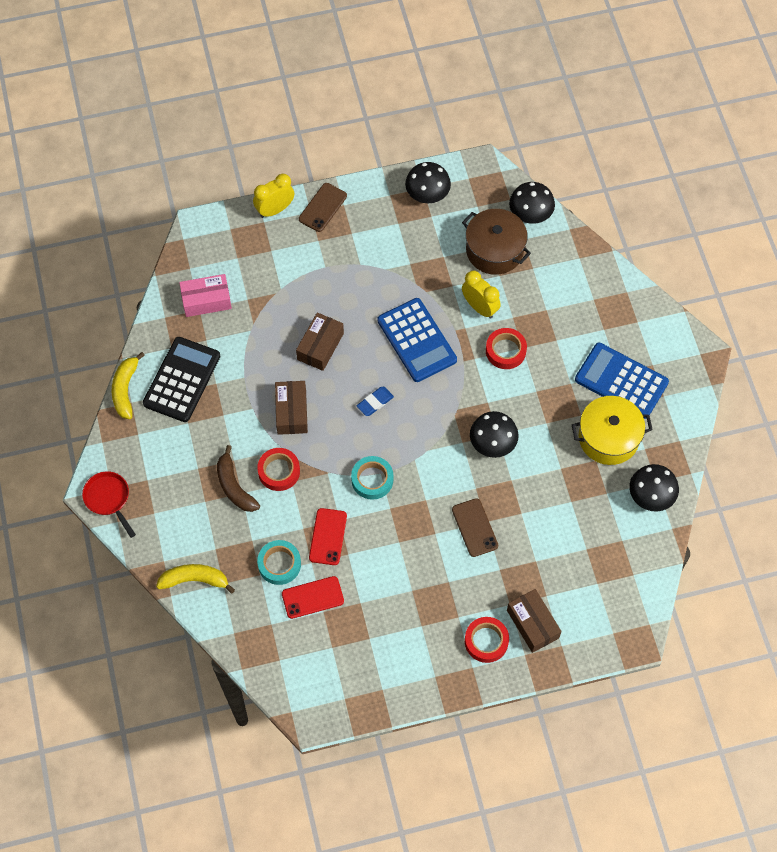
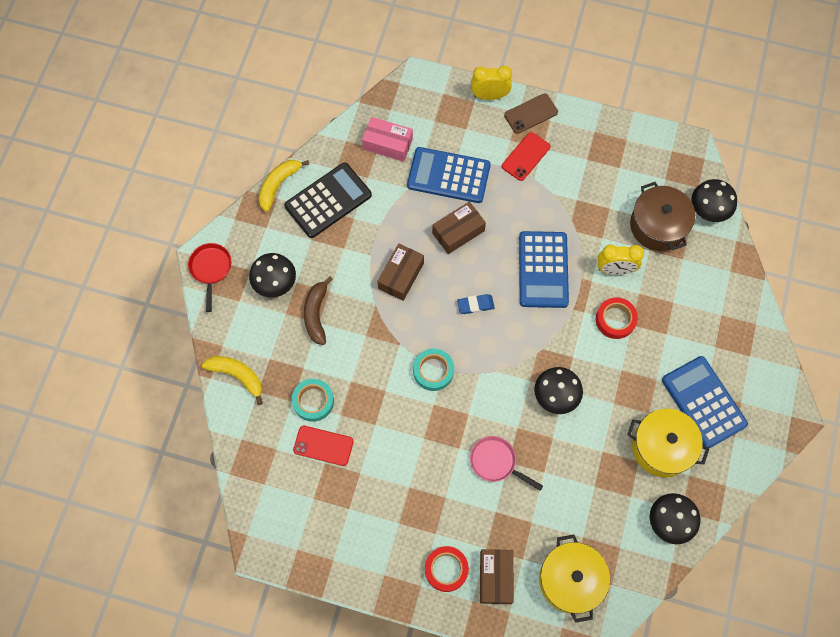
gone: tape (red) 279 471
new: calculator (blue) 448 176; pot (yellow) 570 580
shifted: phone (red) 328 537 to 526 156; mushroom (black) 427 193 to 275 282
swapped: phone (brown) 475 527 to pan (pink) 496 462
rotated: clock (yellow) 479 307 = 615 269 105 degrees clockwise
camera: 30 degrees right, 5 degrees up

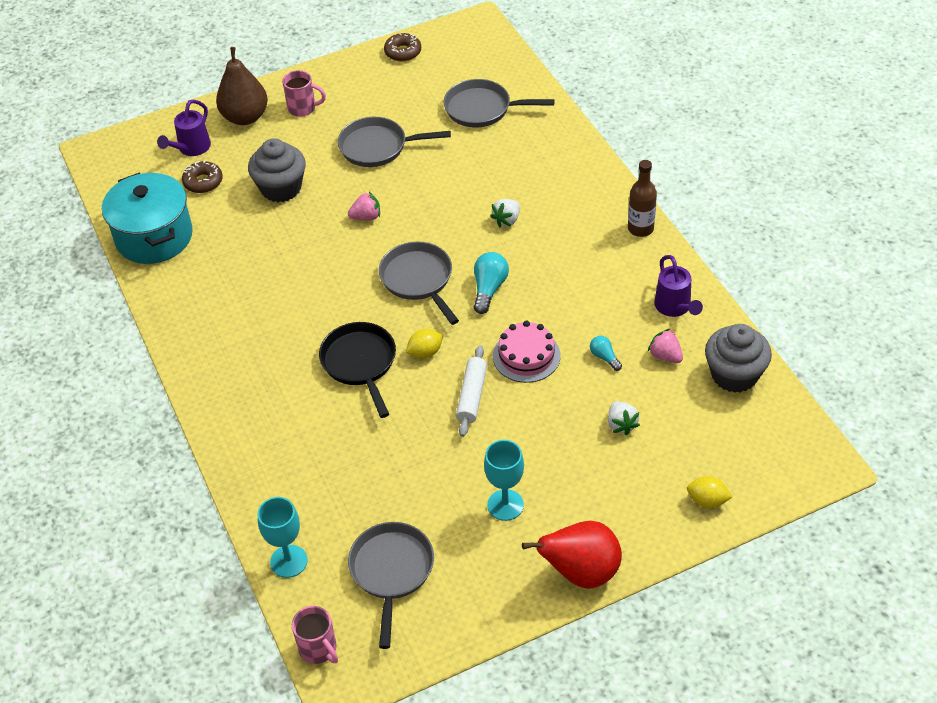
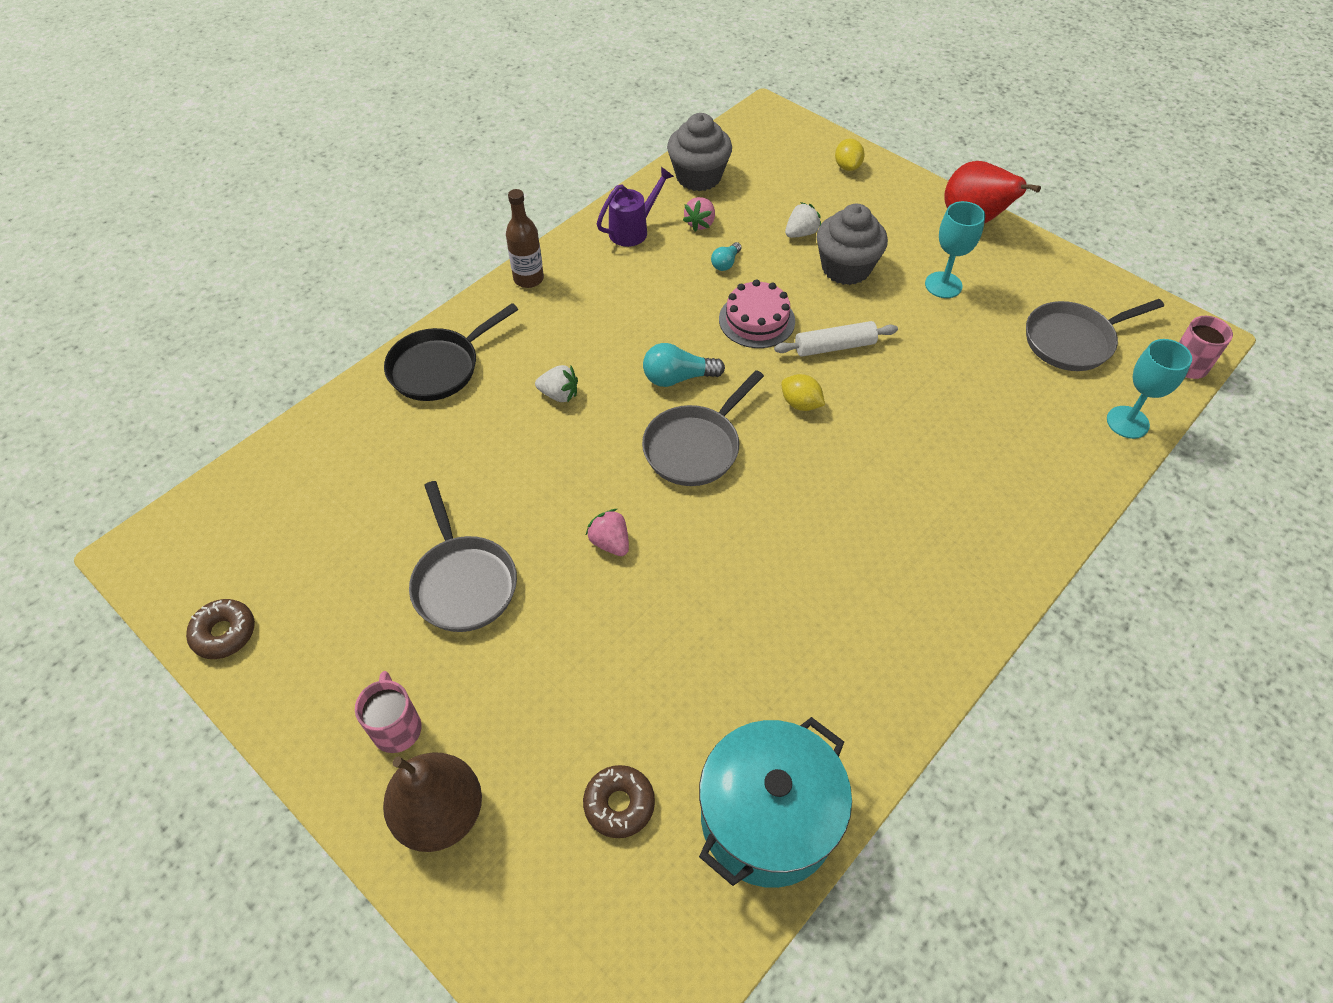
gone: watering can (purple) 191 148; pan (grey) 482 109
shifted: cupcake (grey) 281 188 to 846 268; pan (black) 360 363 to 439 367
camera: 115 degrees left, 5 degrees up

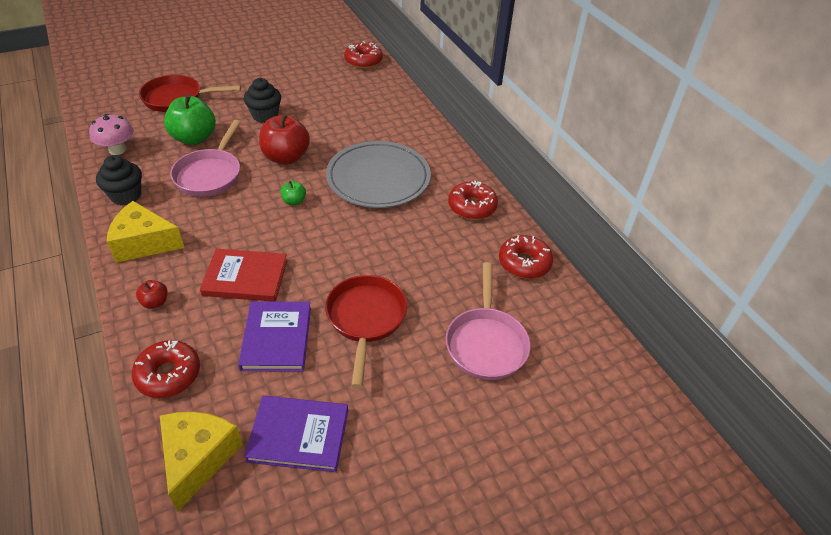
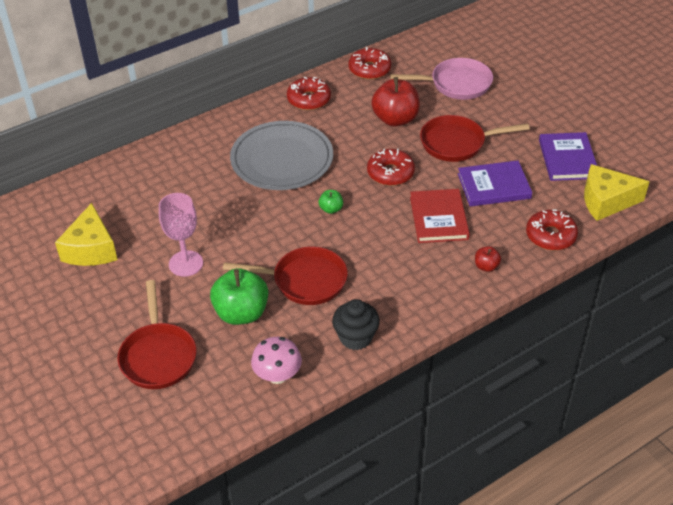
shifted: cheese (yellow) 144 243 to 91 249; apple (red) 286 157 to 395 119; donut (red) 363 61 to 390 173
swapped: cupcake (black) 265 115 to goblet (pink) 186 263
repainted: pan (pink) 210 174 to pan (red) 304 281
camera: 95 degrees left, 0 degrees up

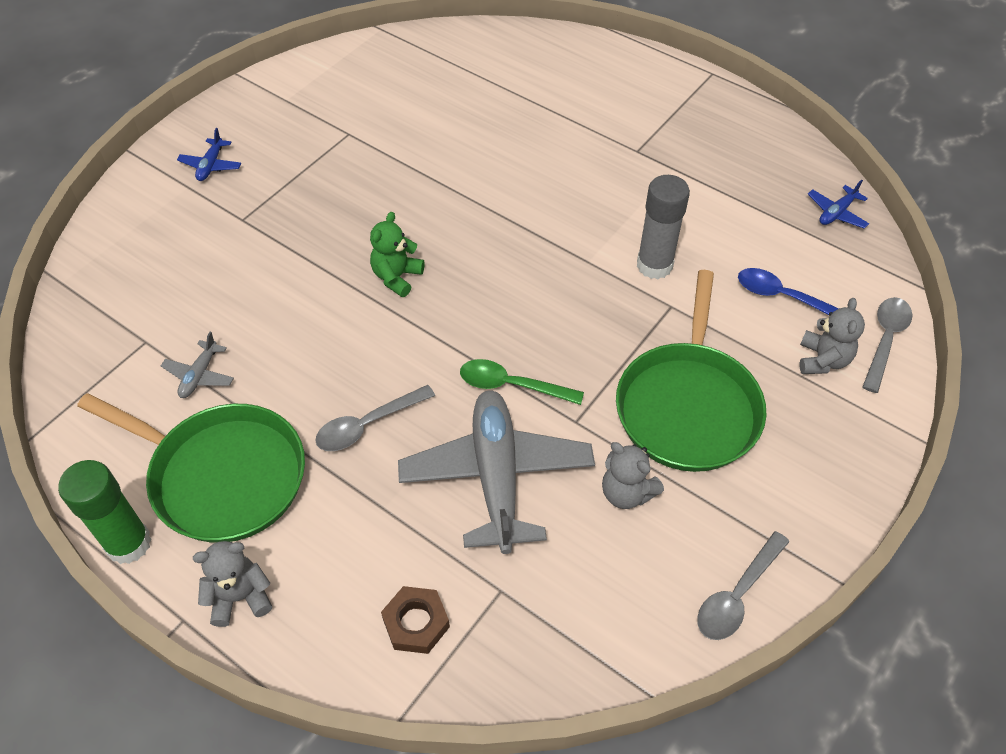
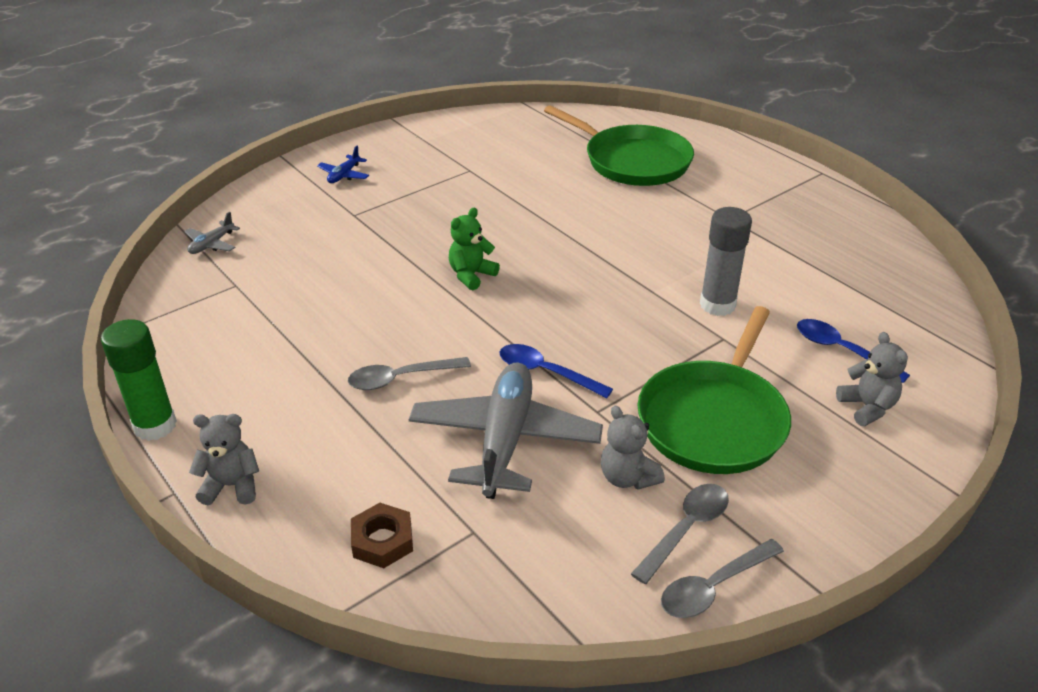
gone: plane (blue) 836 213
shifted: pan (green) 222 476 to 633 161; plane (grey) 199 375 to 211 244; spoon (grey) 885 340 to 686 529
repainted: spoon (green) 512 385 to spoon (blue) 546 372
rotated: teddy bear (grey) 822 360 = 867 407 45 degrees counterclockwise
camera: 15 degrees right, 15 degrees down

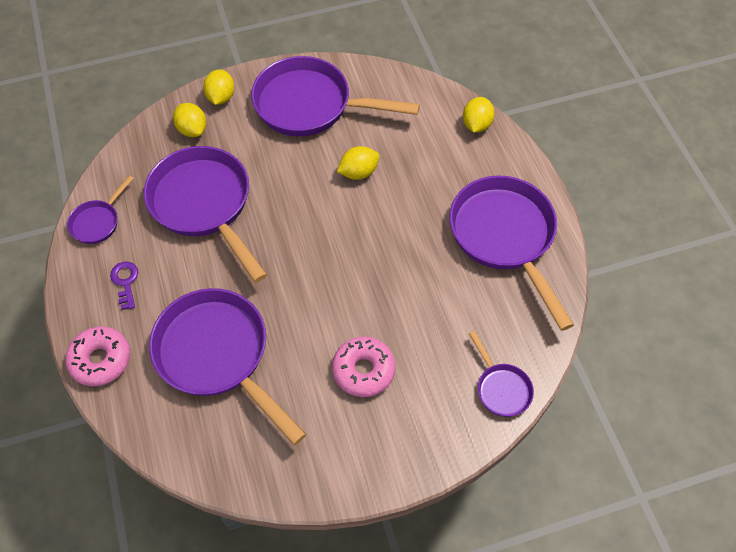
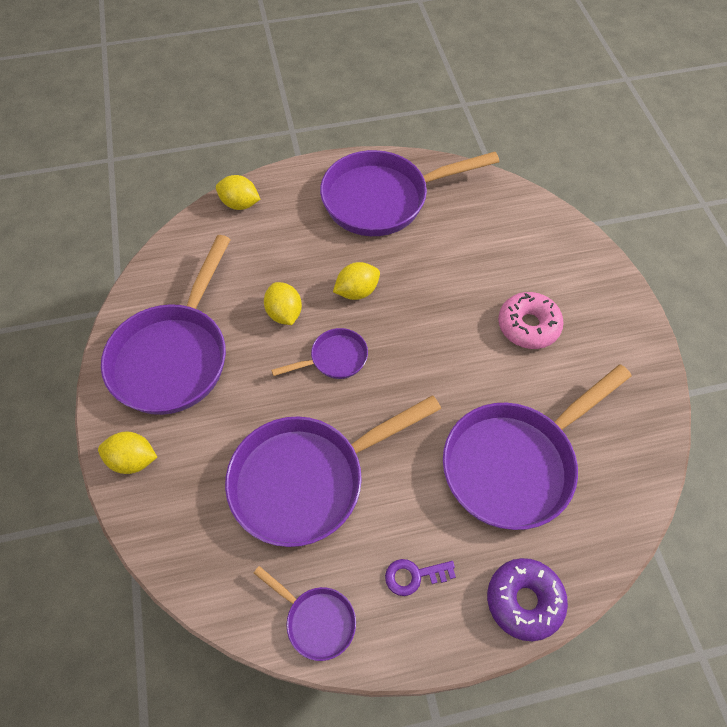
shifted: lemon (yellow) 192 130 to 357 291; pan (purple) 501 388 to 334 358
repainted: donut (pink) 101 360 to donut (purple) 524 601
camera: 85 degrees left, 0 degrees up

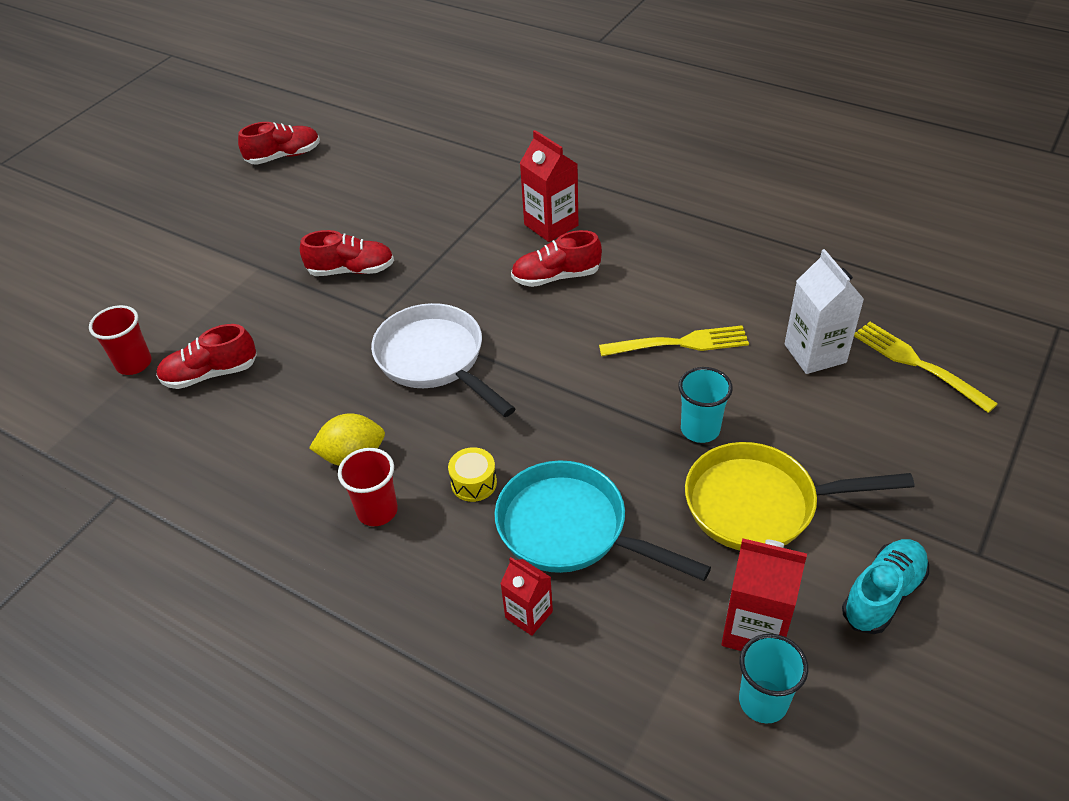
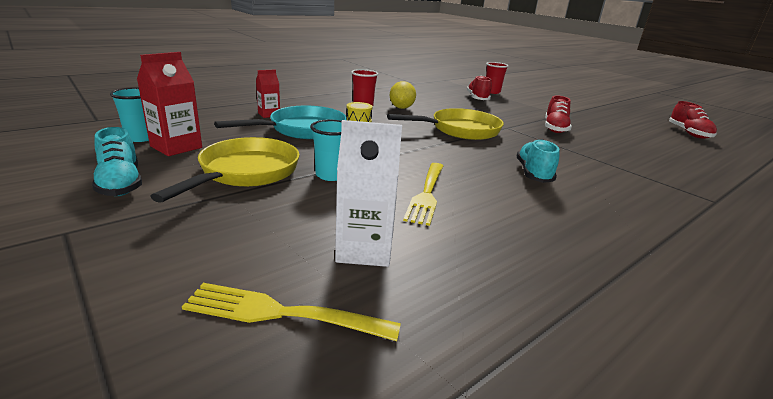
gone: carton (red) 551 225
repainted: pan (white) 435 360 to pan (yellow) 460 130; shoe (red) 556 277 to shoe (turquoise) 533 174
rotated: fork (yellow) 918 364 = 284 313 150 degrees counterclockwise
camera: 105 degrees right, 20 degrees down

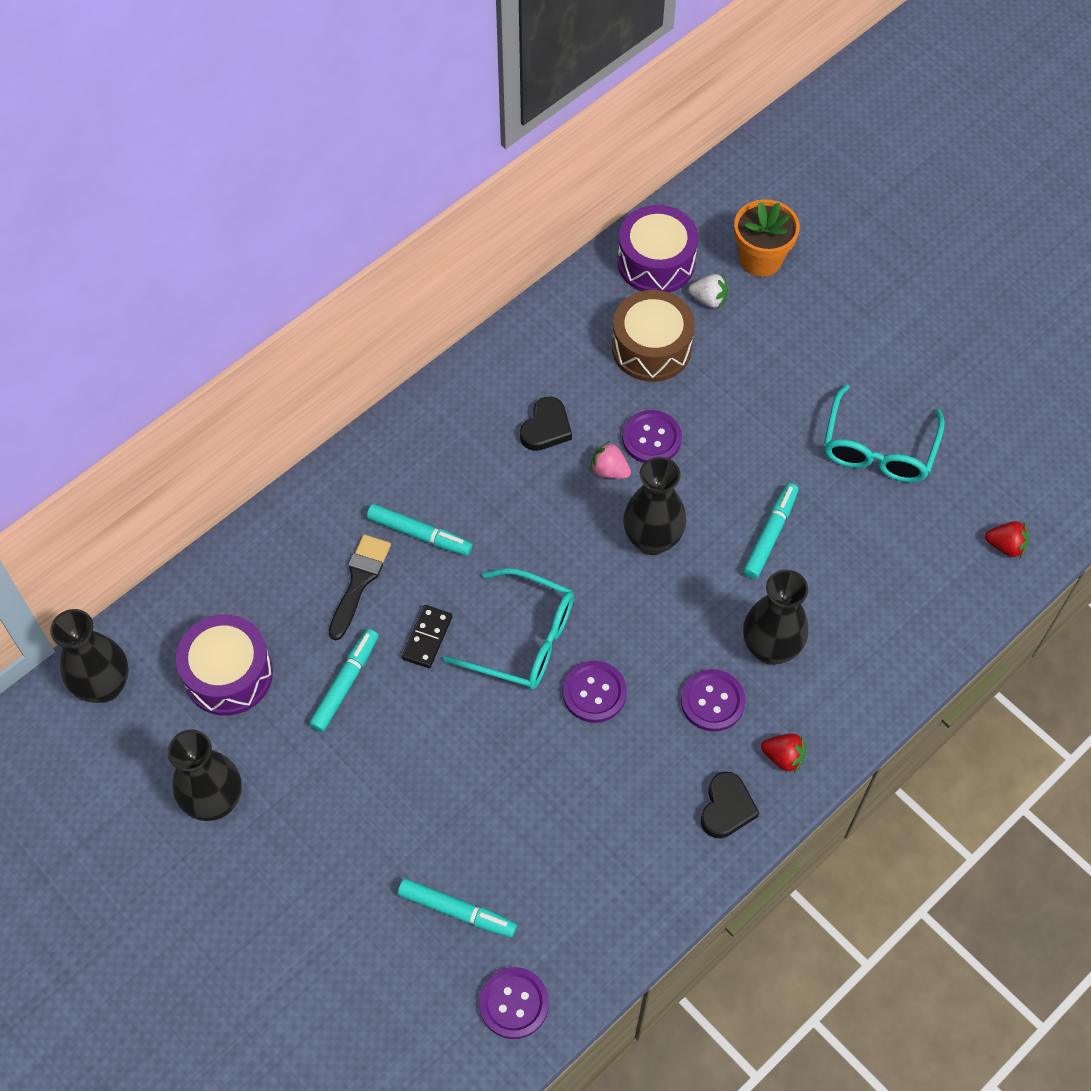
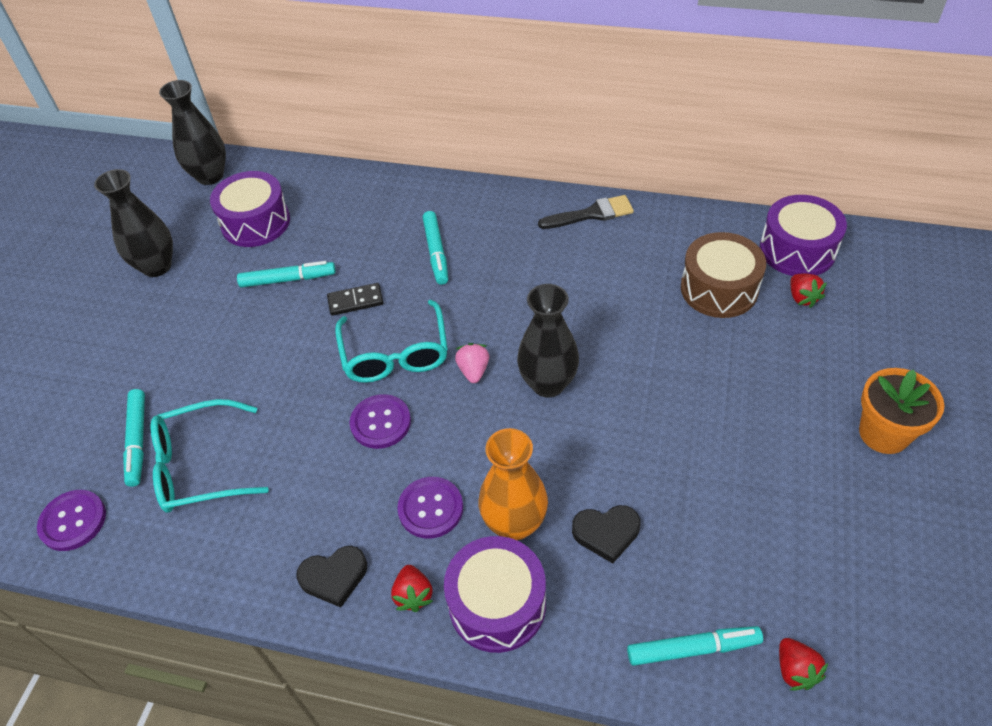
gone: button (purple) 651 438
new: drum (purple) 497 604
shifted: brush (black) 359 581 to 591 214; heart (black) 546 428 to 606 533; strawberry (pink) 609 470 to 473 370; flower pot (orange) 760 259 to 883 433; marker (turquoise) 770 534 to 693 649; glasses (turquoise) 878 448 to 200 466
repainted: strawberry (white) 708 299 to strawberry (red) 802 298; vase (black) 770 648 to vase (orange) 514 523
camera: 60 degrees right, 10 degrees down

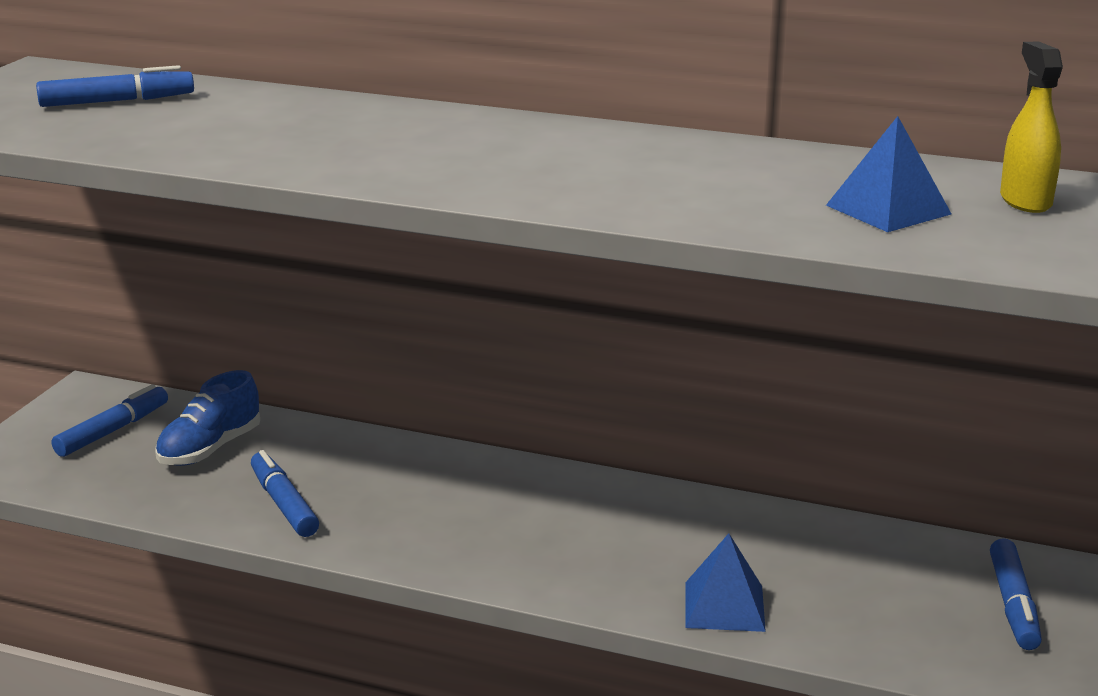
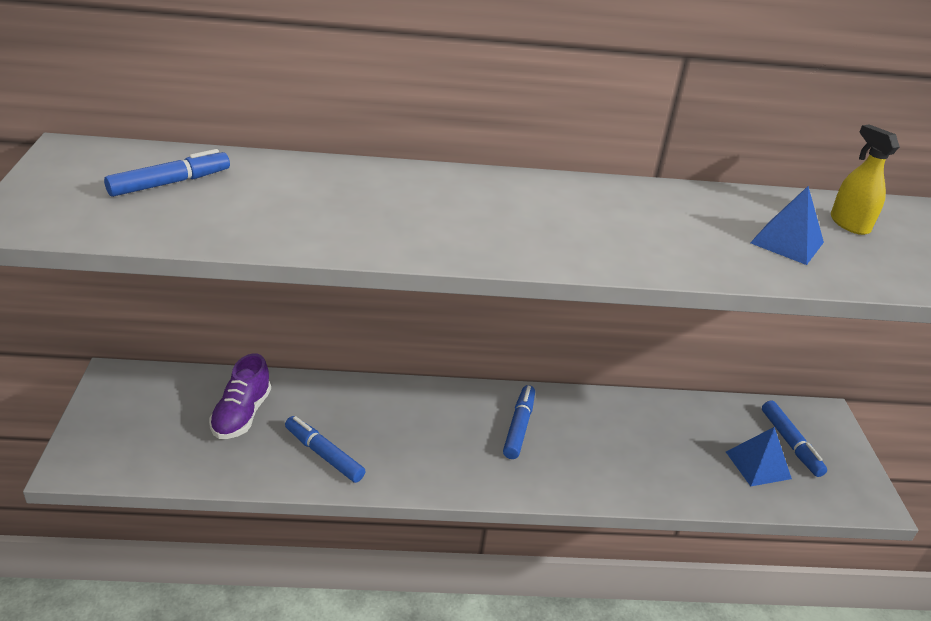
shifted: marker (blue) 113 431 to 519 427; pyramid (blue) 724 606 to 758 465
repainted: shoe (blue) 210 449 to shoe (purple) 241 415
camera: 25 degrees left, 10 degrees up

